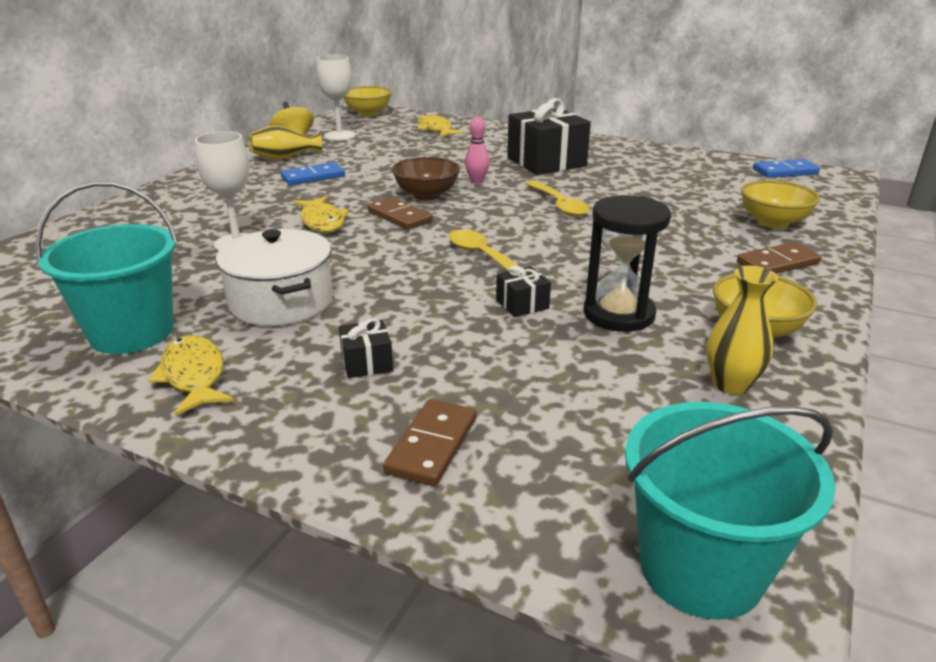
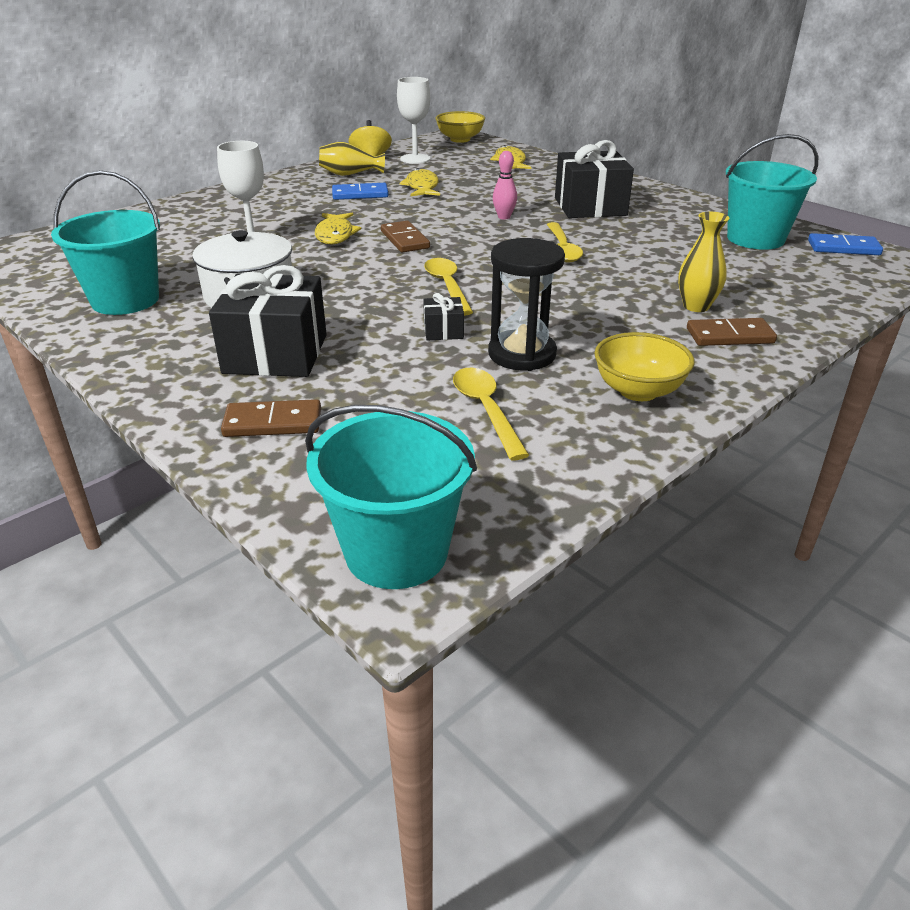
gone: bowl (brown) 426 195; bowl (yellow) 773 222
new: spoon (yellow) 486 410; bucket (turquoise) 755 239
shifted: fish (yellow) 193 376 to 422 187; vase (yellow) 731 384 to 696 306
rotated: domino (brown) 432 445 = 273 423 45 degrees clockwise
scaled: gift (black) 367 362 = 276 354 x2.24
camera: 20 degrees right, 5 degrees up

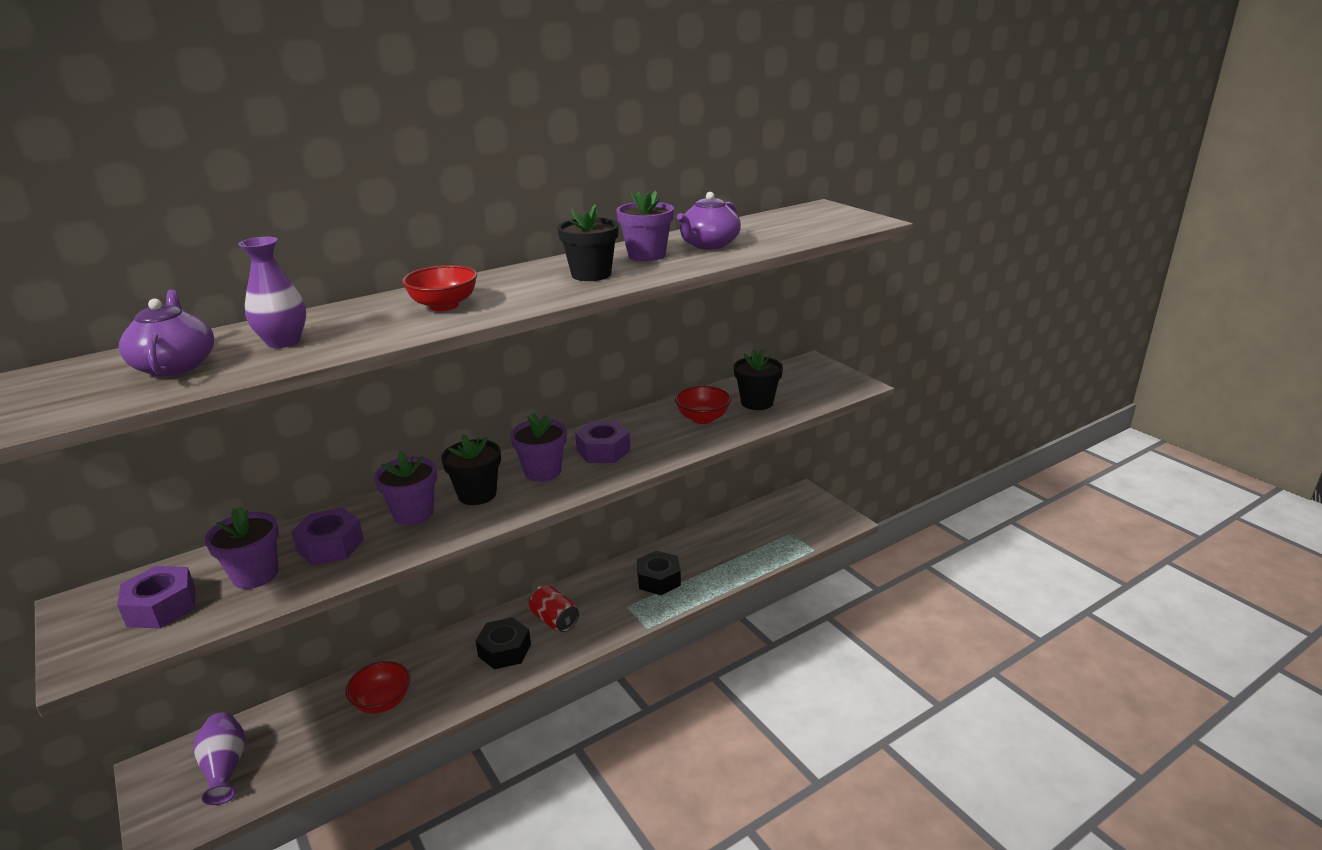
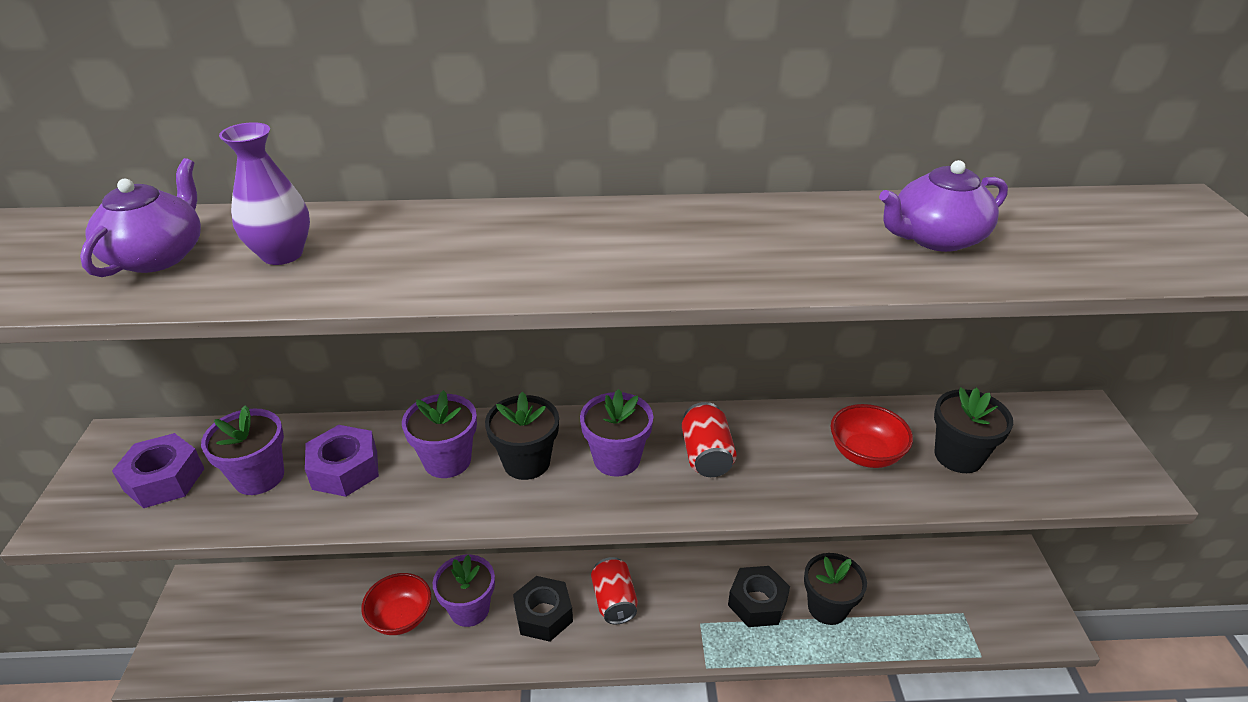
gone: vase (purple) 225 767; bowl (red) 444 305
shifted: flower pot (black) 591 274 to 827 607; flower pot (purple) 646 255 to 469 609
swapped: nut (purple) 603 450 to can (red) 706 455
camera: 30 degrees right, 10 degrees up

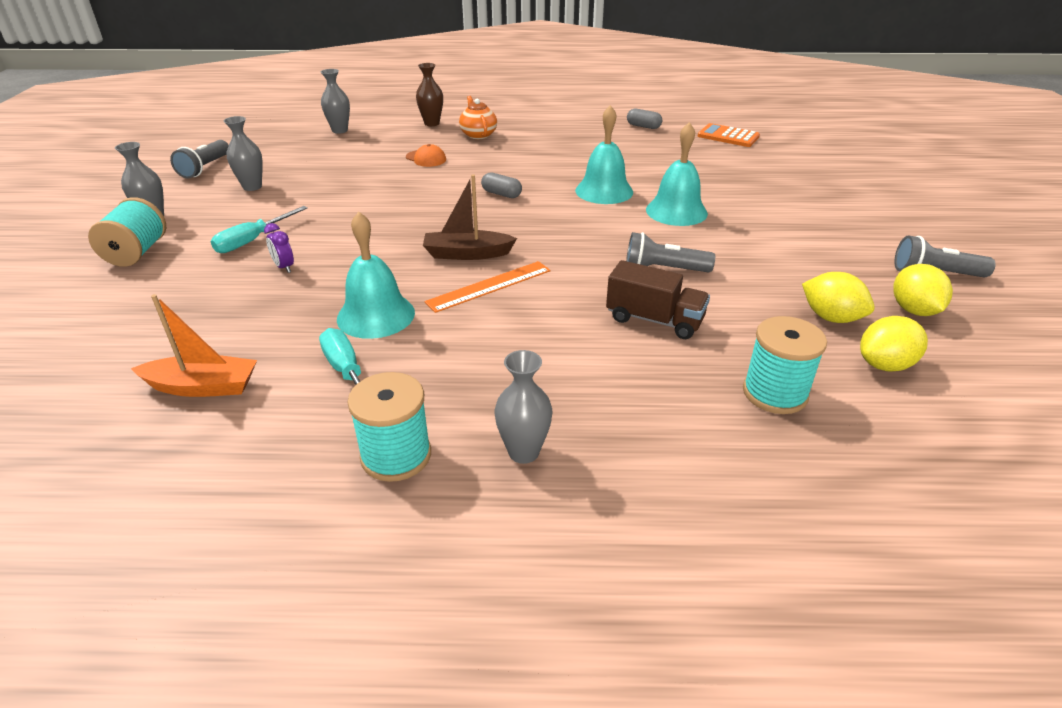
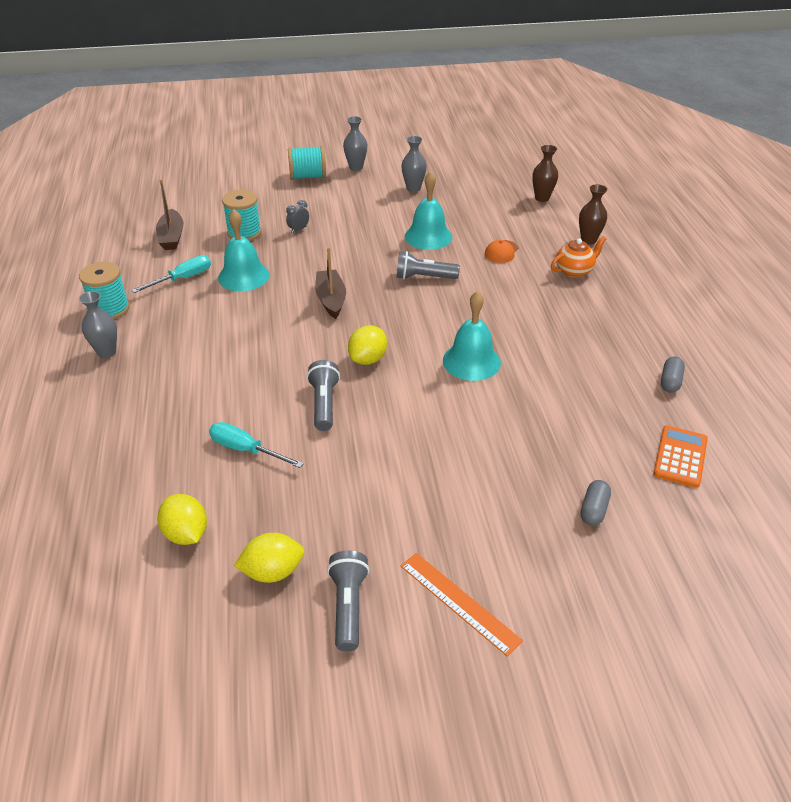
gone: truck (brown) 654 320
shifted: flashlight (grey) 205 168 to 423 277; screwdriver (turquoise) 252 241 to 246 449; ruler (orange) 489 286 to 459 602; capsule (grey) 501 194 to 593 509; bell (turquoise) 676 211 to 428 236; spool (turquoise) 774 393 to 244 233; lemon (yellow) 831 317 to 368 359
repainted: boat (orange) 203 387 to boat (brown) 172 237; clock (purple) 284 267 to clock (grey) 298 230; vase (grey) 340 130 to vase (brown) 542 198
camera: 80 degrees right, 5 degrees up

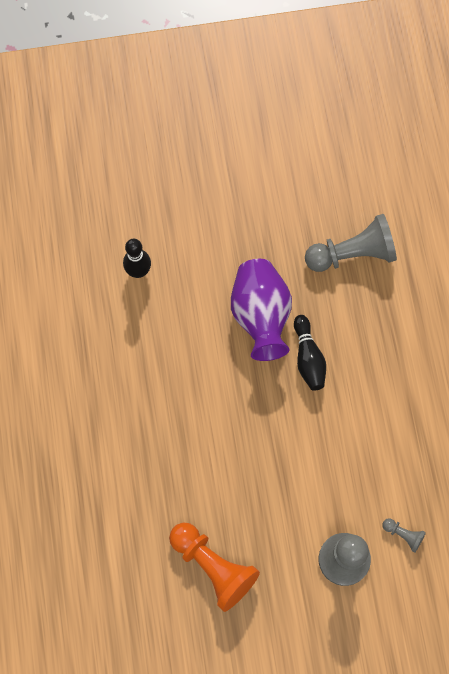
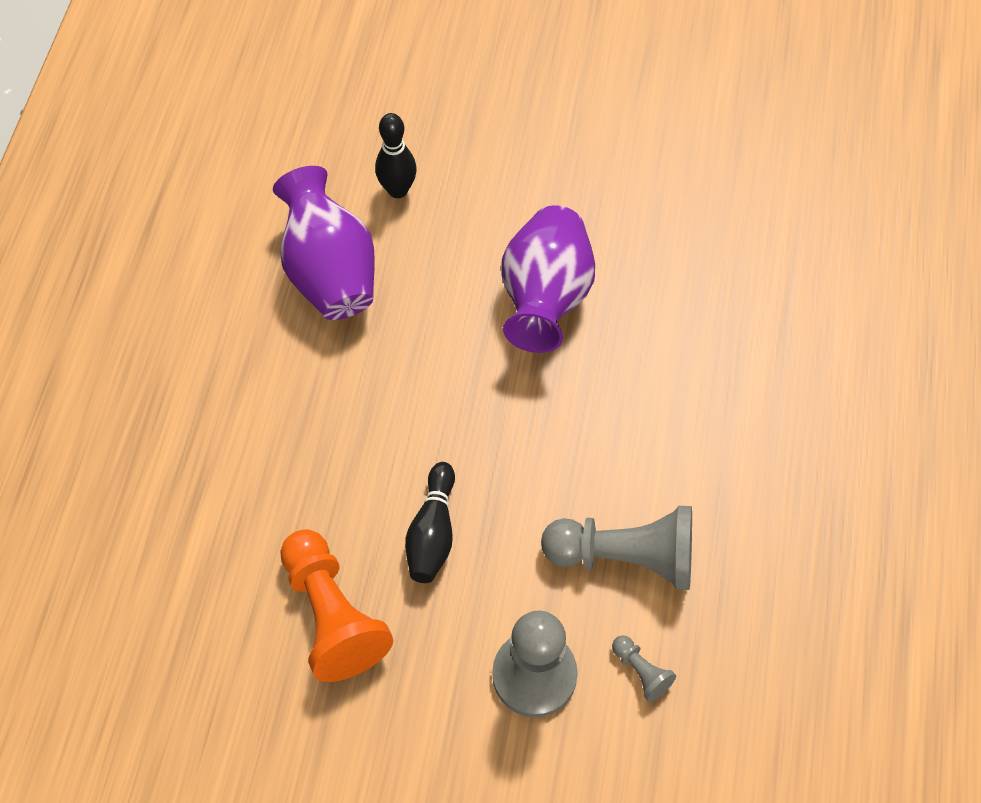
new: vase (purple) 330 272
shifted: bowling pin (black) 308 358 to 432 532; pawn (grey) 352 254 to 625 556
camera: 20 degrees right, 10 degrees down

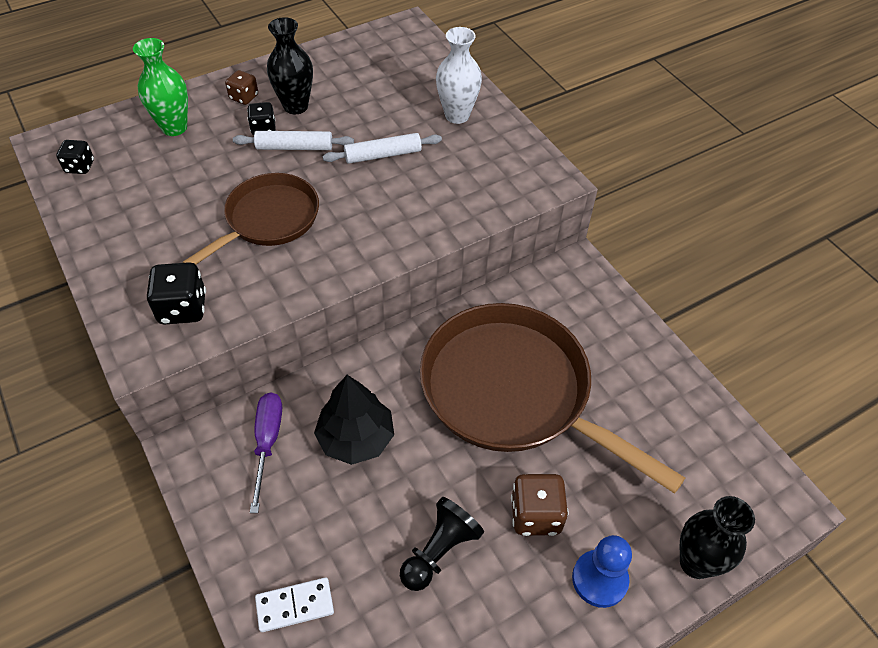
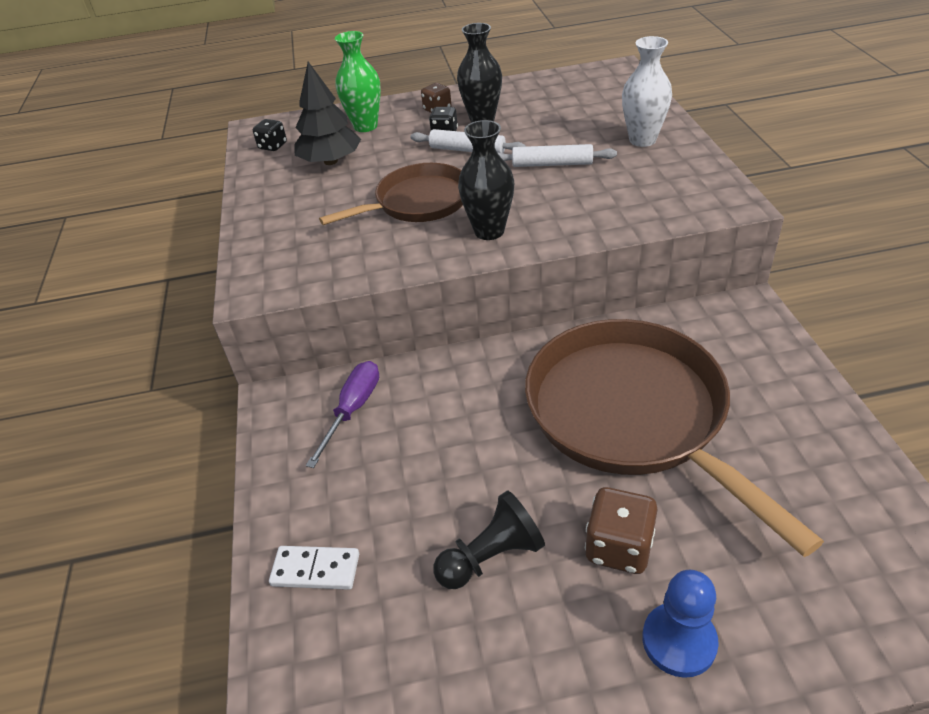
gone: dice (black) 183 308
shifted: tree (black) 356 438 to 331 161; vase (black) 696 563 to 489 231
camera: 25 degrees right, 10 degrees down

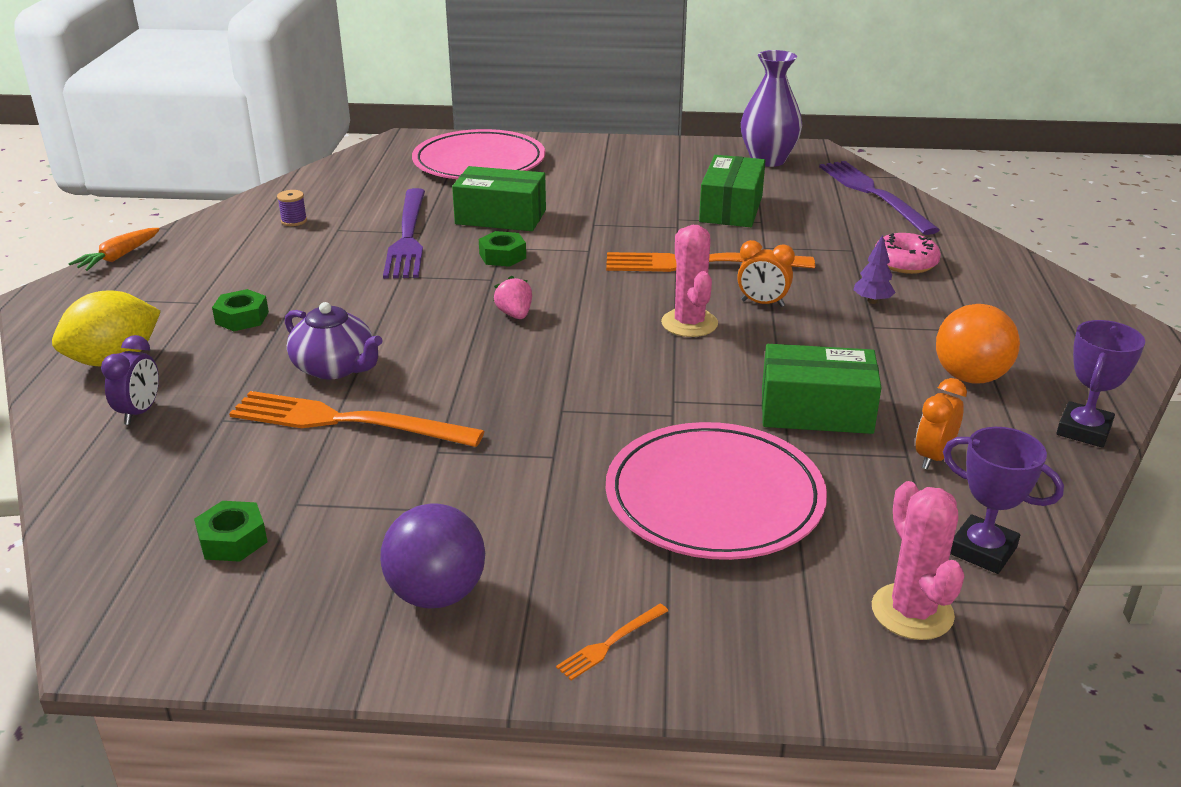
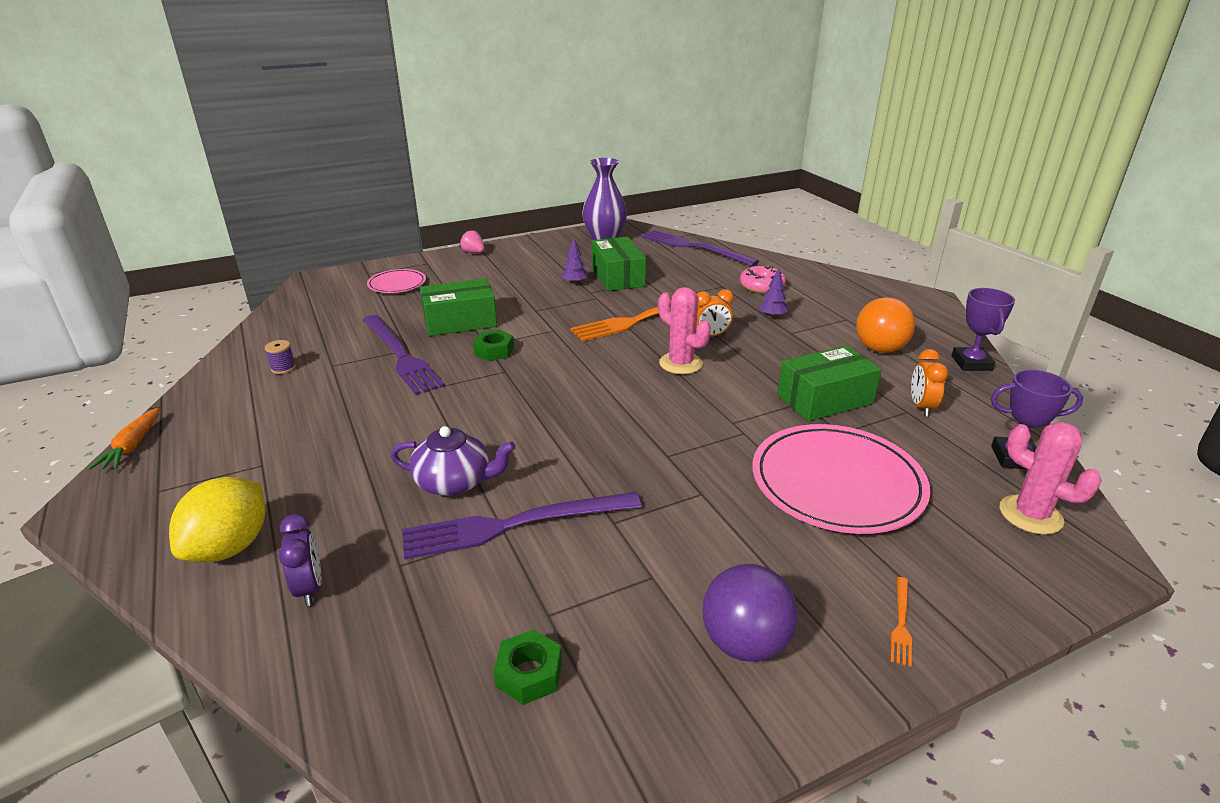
gone: nut (green) 242 318
new: tree (purple) 575 283
shifted: strawberry (pink) 515 314 to 473 252
repainted: fork (orange) 346 421 to fork (purple) 514 525
scaled: plate (pink) 479 162 = 397 284 x0.52
camera: 30 degrees left, 0 degrees up

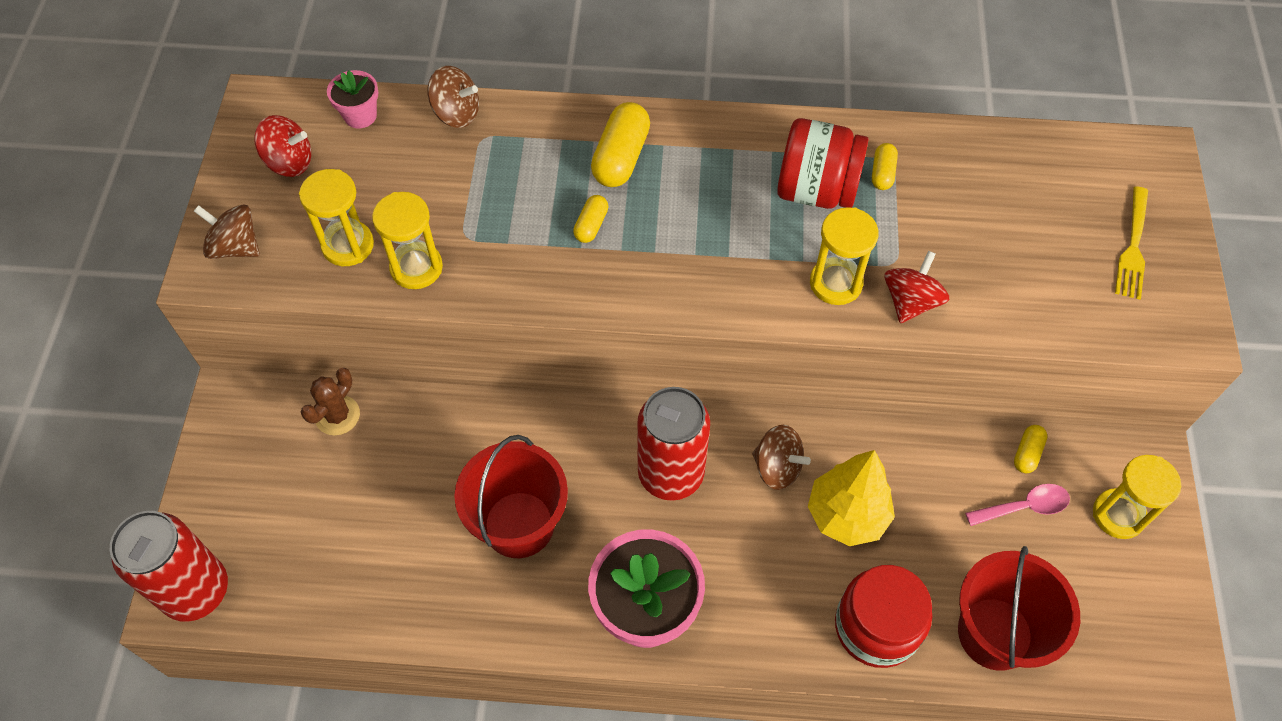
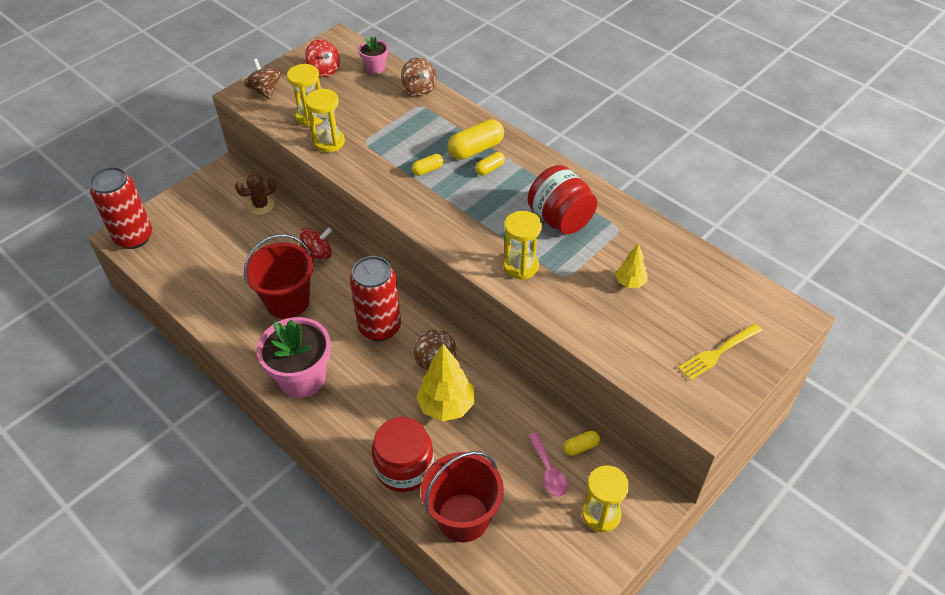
new: tree (yellow) 630 283
shifted: capsule (yellow) 882 173 to 489 169; spinning top (red) 910 302 to 318 254
rotated: spoon (pink) 1023 507 = 548 471 45 degrees clockwise
camera: 40 degrees right, 10 degrees down

